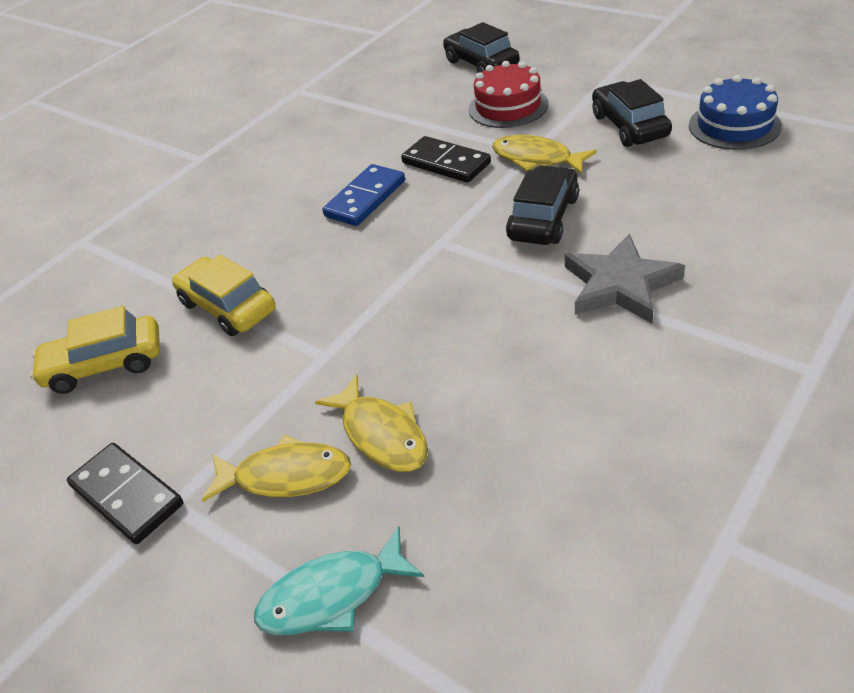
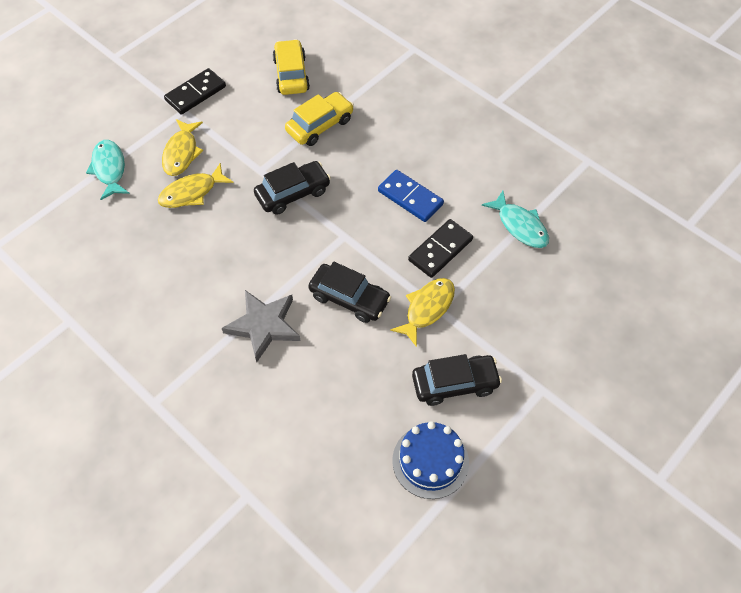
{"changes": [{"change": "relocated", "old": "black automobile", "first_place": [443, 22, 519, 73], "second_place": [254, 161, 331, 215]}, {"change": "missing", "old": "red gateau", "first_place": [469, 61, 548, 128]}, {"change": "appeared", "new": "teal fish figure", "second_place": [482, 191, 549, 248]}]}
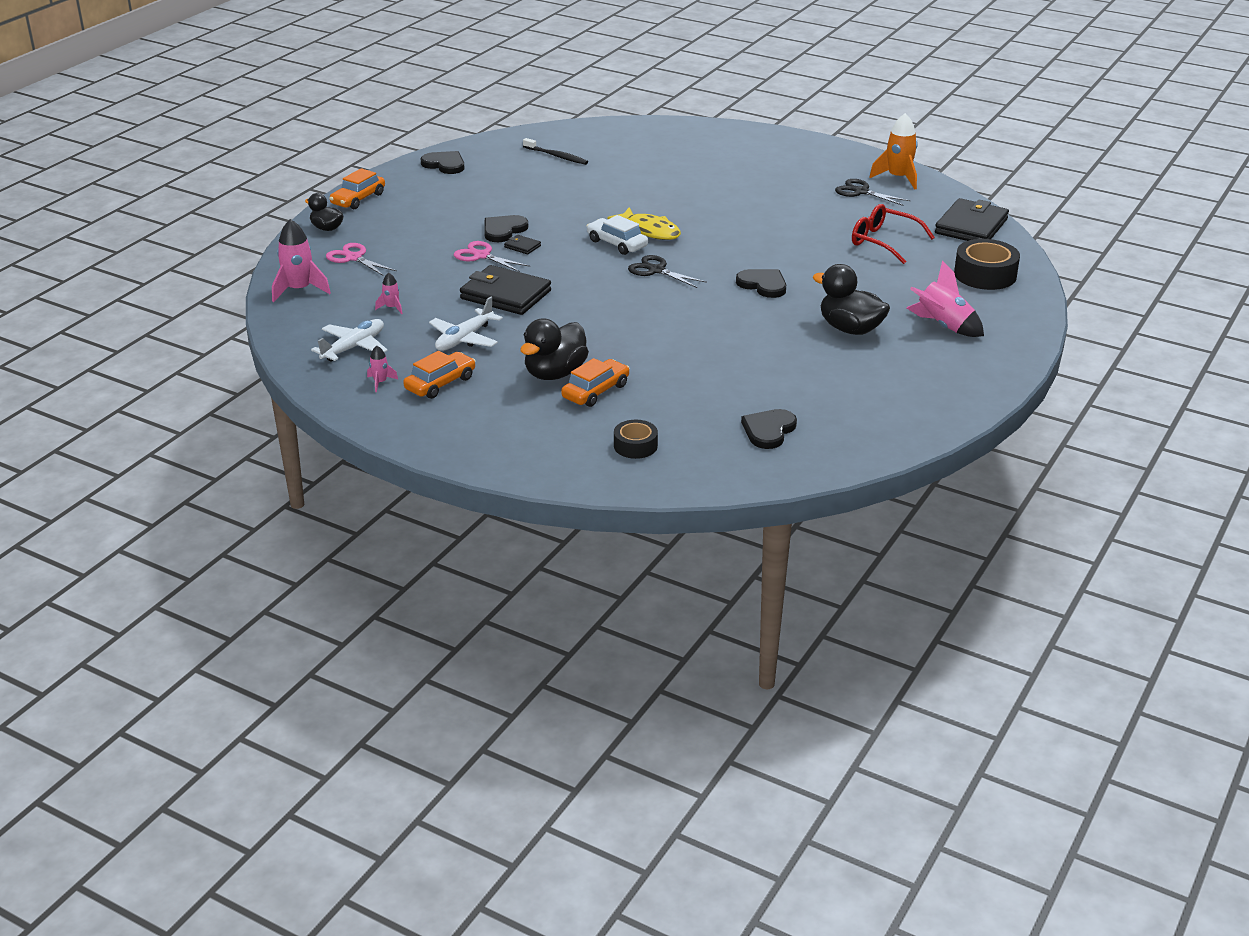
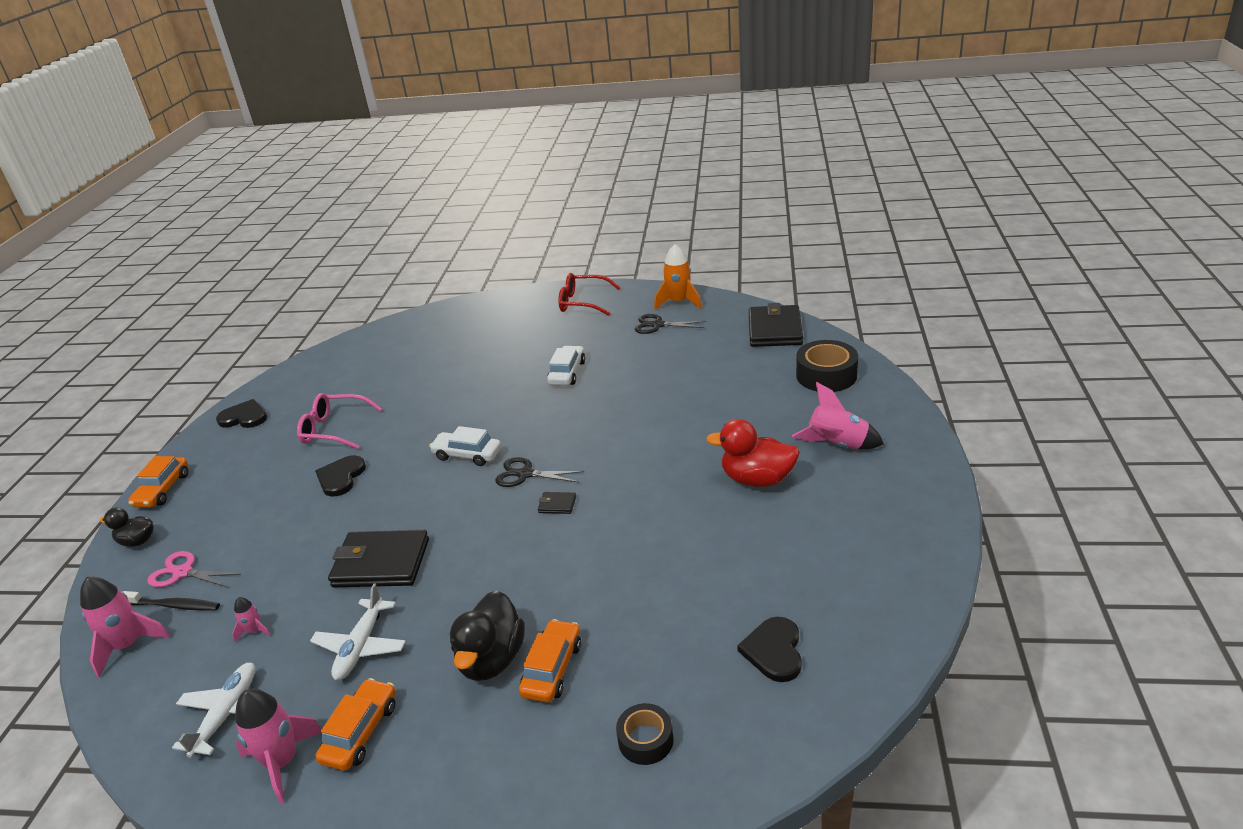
{"changes": [{"change": "relocated", "old": "black tooth brush", "first_place": [523, 138, 588, 165], "second_place": [123, 591, 220, 611]}, {"change": "relocated", "old": "red glasses", "first_place": [852, 204, 935, 264], "second_place": [559, 273, 621, 316]}, {"change": "missing", "old": "bright yellow fish figure", "first_place": [608, 207, 681, 240]}, {"change": "relocated", "old": "black card wallet", "first_place": [504, 235, 541, 254], "second_place": [538, 492, 576, 514]}, {"change": "missing", "old": "rose-pink pair of scissors", "first_place": [453, 241, 530, 272]}, {"change": "colour", "old": "black rubber duck", "new": "red rubber duck", "first_place": [813, 264, 890, 335], "second_place": [706, 419, 800, 487]}, {"change": "missing", "old": "black heart", "first_place": [736, 269, 786, 298]}, {"change": "size", "old": "rose-pink rocket", "first_place": [367, 346, 398, 392], "second_place": [235, 689, 322, 804], "factor": 1.99}, {"change": "appeared", "new": "pure white automobile", "second_place": [547, 346, 585, 386]}, {"change": "appeared", "new": "rose-pink glasses", "second_place": [297, 393, 382, 449]}]}
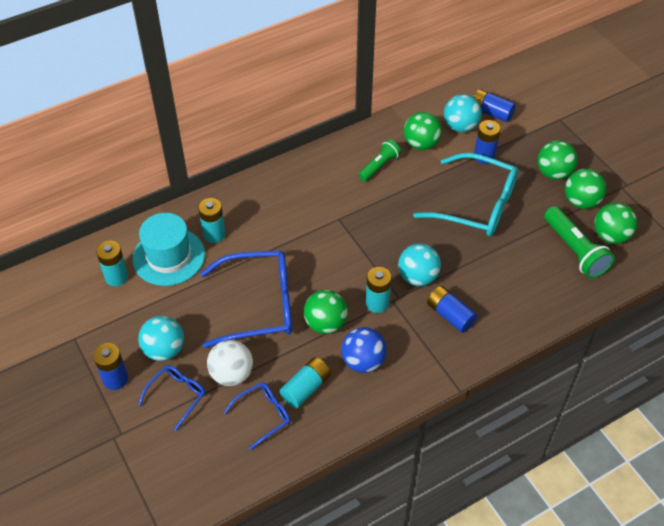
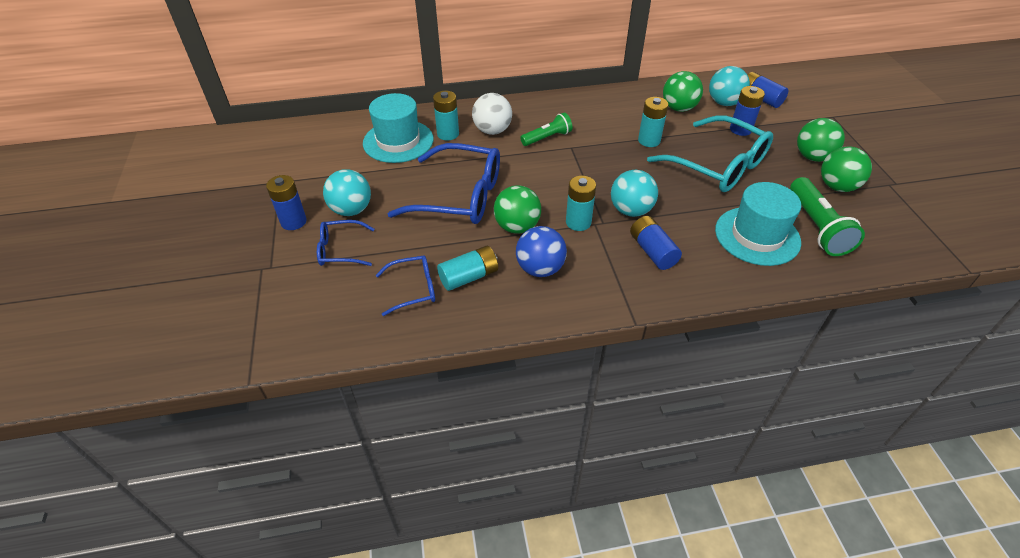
{"changes": [{"change": "relocated", "old": "green pocket torch", "first_place": [359, 140, 401, 181], "second_place": [520, 112, 573, 146]}, {"change": "missing", "old": "green ball", "first_place": [594, 203, 637, 244]}, {"change": "relocated", "old": "teal battery", "first_place": [96, 241, 128, 286], "second_place": [638, 97, 668, 147]}, {"change": "relocated", "old": "pure white ball", "first_place": [207, 340, 253, 386], "second_place": [472, 93, 512, 135]}, {"change": "spun", "old": "cobalt glasses", "first_place": [138, 365, 206, 431], "second_place": [317, 220, 374, 266], "degrees": -150}, {"change": "appeared", "new": "teal top hat", "second_place": [715, 182, 801, 266]}]}
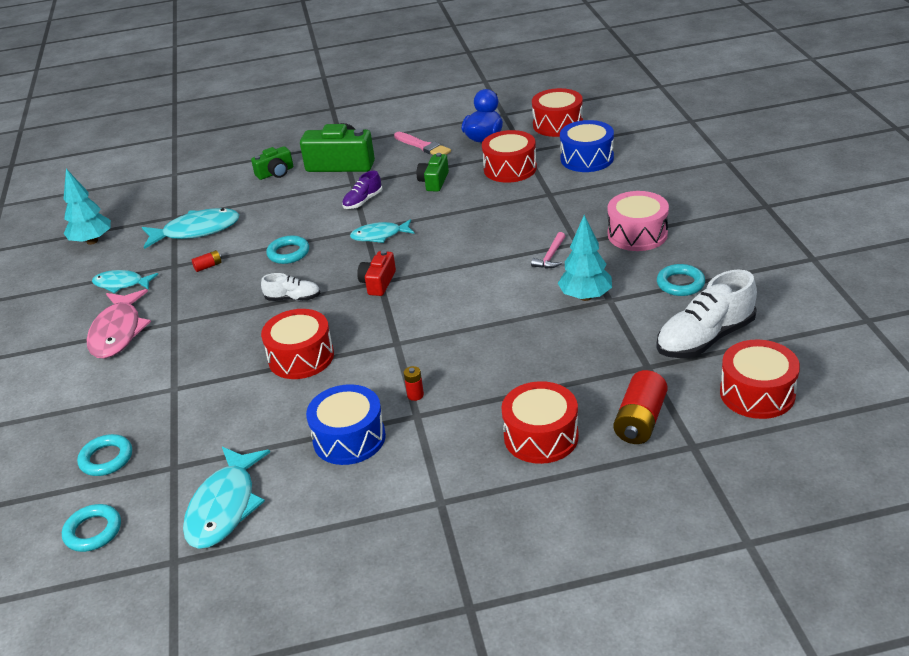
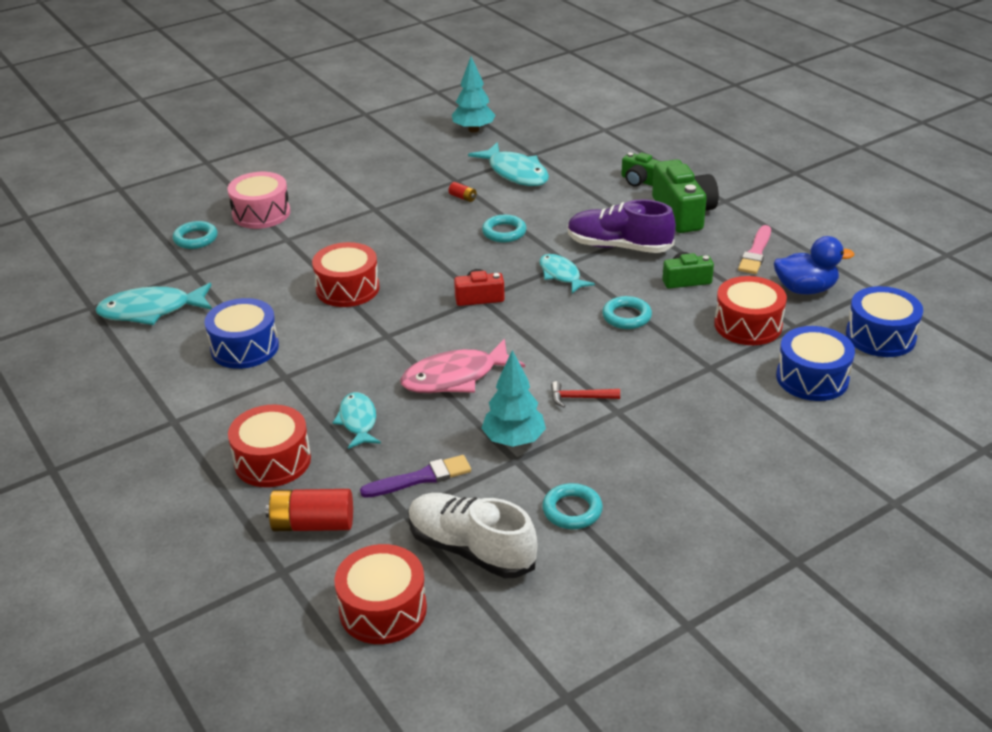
{"changes": [{"change": "colour", "old": "red toy drum", "new": "cobalt toy drum", "first_place": [532, 88, 583, 137], "second_place": [846, 286, 923, 357]}, {"change": "size", "old": "violet lace-up shoe", "first_place": [342, 171, 382, 209], "second_place": [568, 199, 676, 253], "factor": 1.88}, {"change": "relocated", "old": "rose-pink toy drum", "first_place": [608, 191, 669, 251], "second_place": [228, 172, 290, 229]}, {"change": "colour", "old": "rose-pink hammer", "new": "red hammer", "first_place": [531, 232, 565, 268], "second_place": [551, 381, 620, 407]}, {"change": "relocated", "old": "teal fish figure", "first_place": [92, 270, 158, 293], "second_place": [333, 392, 381, 449]}, {"change": "missing", "old": "pure white lace-up shoe", "first_place": [261, 273, 321, 301]}, {"change": "relocated", "old": "rose-pink fish figure", "first_place": [87, 289, 151, 359], "second_place": [400, 339, 525, 393]}, {"change": "missing", "old": "red battery", "first_place": [404, 366, 424, 401]}, {"change": "relocated", "old": "teal hoop", "first_place": [62, 504, 121, 552], "second_place": [602, 296, 652, 329]}, {"change": "appeared", "new": "violet paint brush", "second_place": [360, 455, 471, 498]}]}
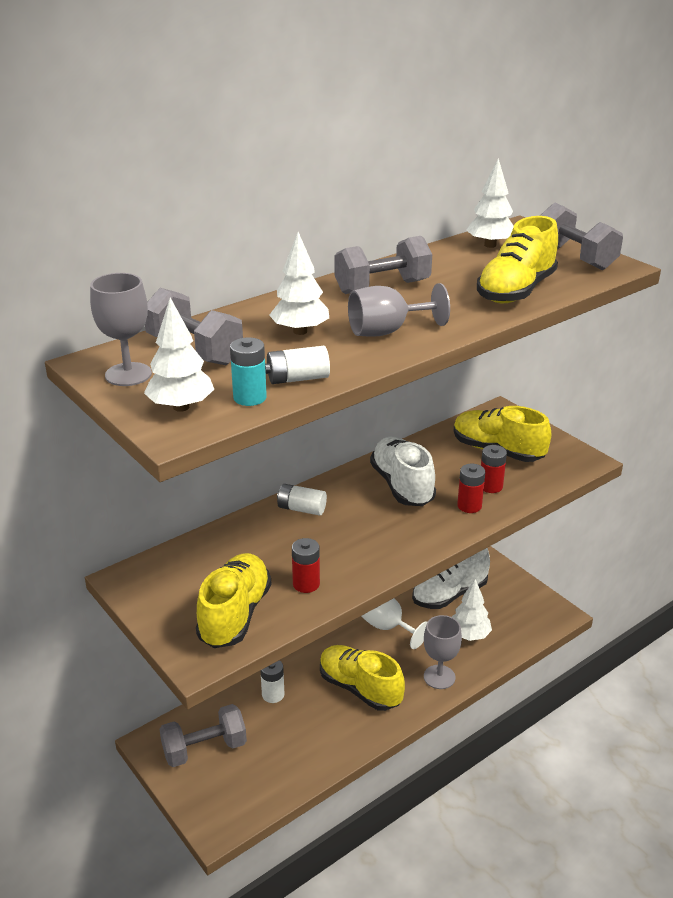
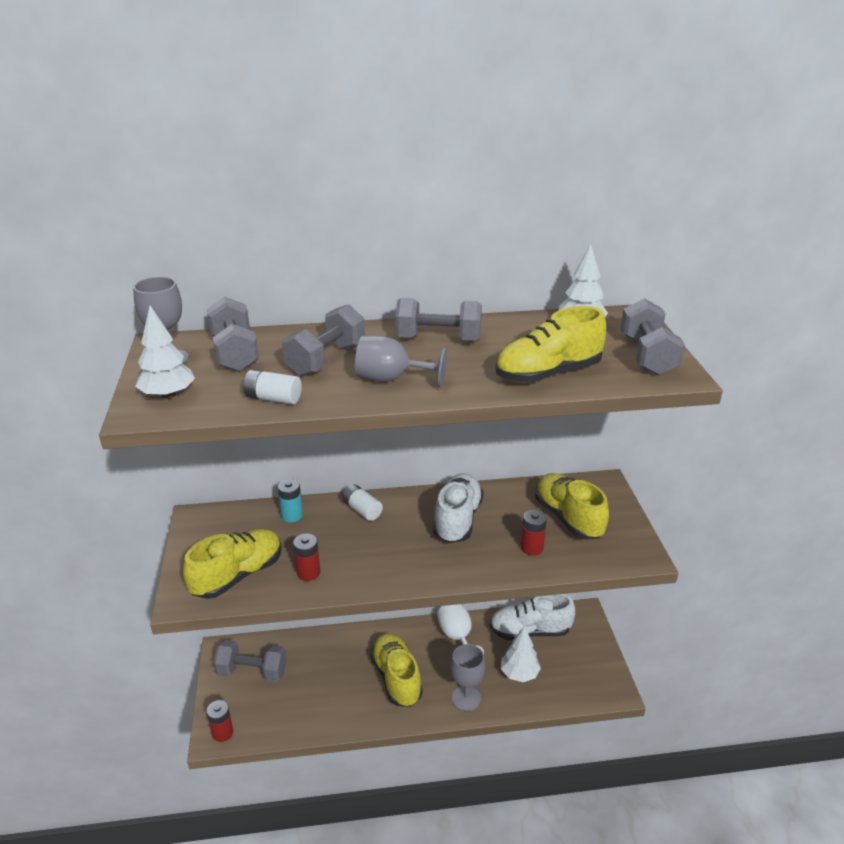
{"changes": [{"change": "exchanged", "old": "pure white fir tree", "new": "grey free weight", "first_place": [269, 232, 329, 335], "second_place": [282, 304, 365, 377]}, {"change": "relocated", "old": "teal battery", "first_place": [230, 337, 267, 406], "second_place": [278, 479, 303, 523]}, {"change": "relocated", "old": "red battery", "first_place": [457, 464, 485, 513], "second_place": [206, 700, 233, 742]}, {"change": "missing", "old": "pure white battery", "first_place": [260, 660, 284, 703]}]}
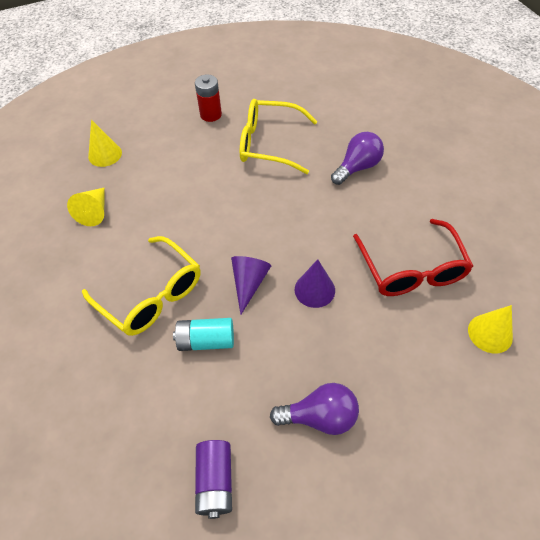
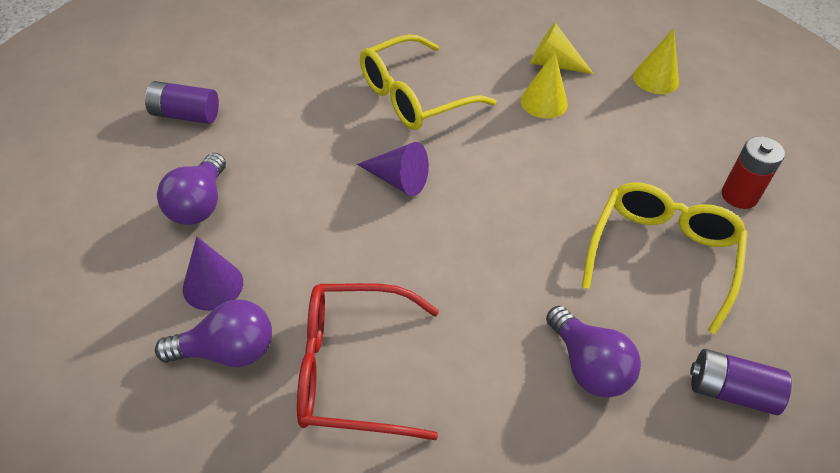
{"changes": [{"change": "relocated", "old": "violet cone shape", "first_place": [295, 259, 335, 308], "second_place": [183, 236, 243, 311]}, {"change": "relocated", "old": "bright yellow cone shape", "first_place": [468, 305, 513, 353], "second_place": [520, 51, 568, 119]}, {"change": "missing", "old": "teal battery", "first_place": [173, 318, 234, 351]}, {"change": "appeared", "new": "violet lightbulb", "second_place": [155, 300, 272, 367]}, {"change": "appeared", "new": "violet battery", "second_place": [690, 349, 792, 415]}]}
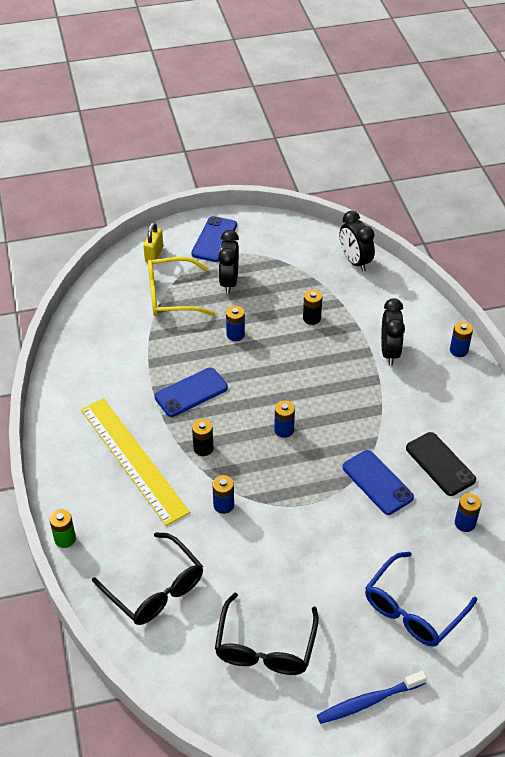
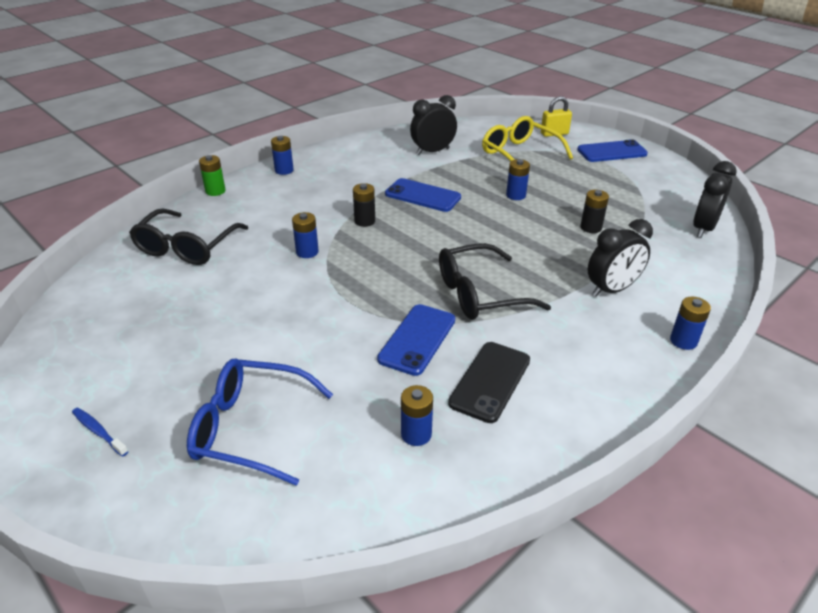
{"changes": [{"change": "relocated", "old": "black alarm clock", "first_place": [218, 230, 239, 294], "second_place": [410, 95, 457, 155]}, {"change": "missing", "old": "bright yellow measuring stick", "first_place": [81, 398, 190, 526]}, {"change": "relocated", "old": "cobalt battery", "first_place": [274, 401, 295, 438], "second_place": [271, 136, 294, 175]}, {"change": "relocated", "old": "black glasses", "first_place": [215, 593, 319, 675], "second_place": [439, 243, 551, 320]}, {"change": "size", "old": "cobalt tooth brush", "first_place": [317, 671, 427, 724], "second_place": [72, 408, 128, 457], "factor": 0.59}]}
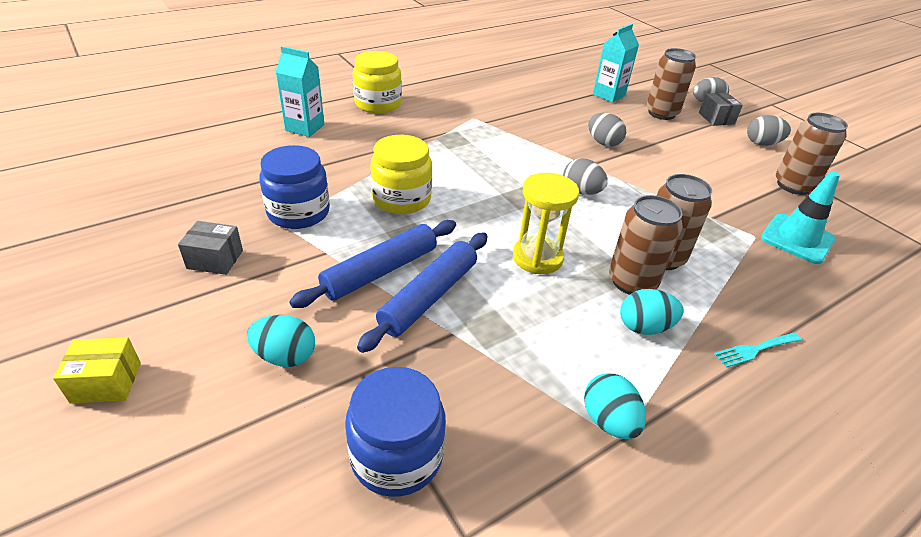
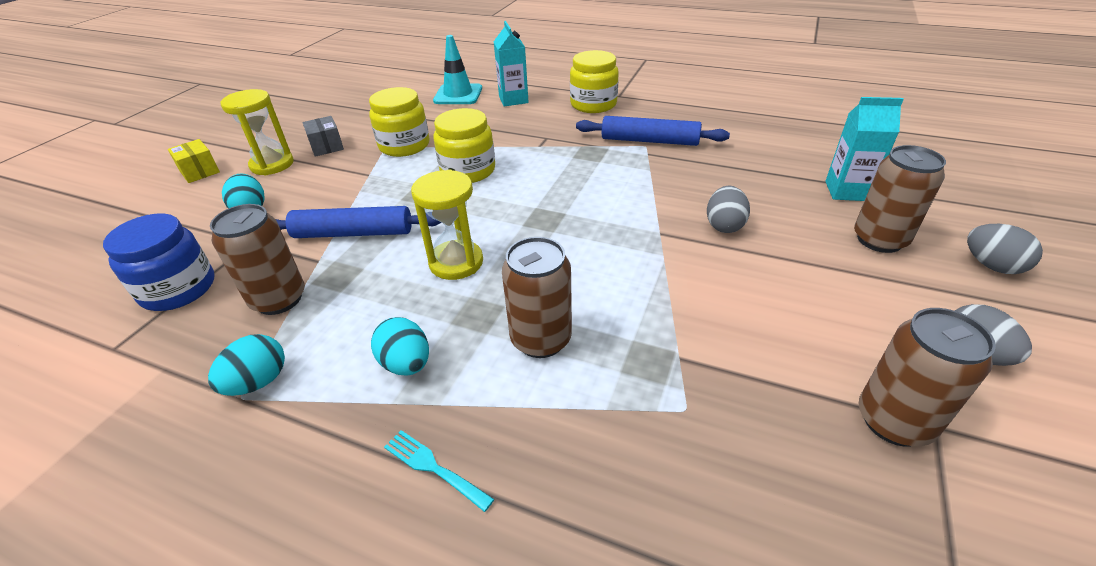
{"changes": [{"change": "missing", "old": "grey package", "first_place": [699, 93, 743, 126]}, {"change": "colour", "old": "cobalt jar", "new": "bright yellow jar", "first_place": [259, 145, 330, 229], "second_place": [369, 87, 430, 157]}, {"change": "missing", "old": "grey egg shape", "first_place": [563, 158, 608, 195]}, {"change": "relocated", "old": "teal traffic cone", "first_place": [761, 171, 840, 264], "second_place": [433, 35, 482, 104]}, {"change": "relocated", "old": "russet can", "first_place": [609, 195, 683, 295], "second_place": [210, 204, 305, 315]}, {"change": "relocated", "old": "cobalt pastry roller", "first_place": [289, 220, 456, 308], "second_place": [576, 116, 730, 146]}, {"change": "appeared", "new": "bright yellow sandglass", "second_place": [221, 89, 294, 175]}]}
